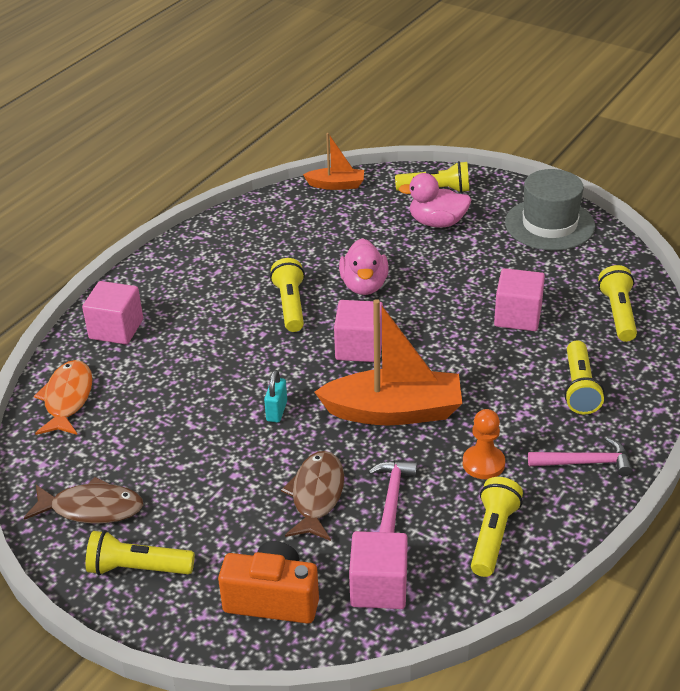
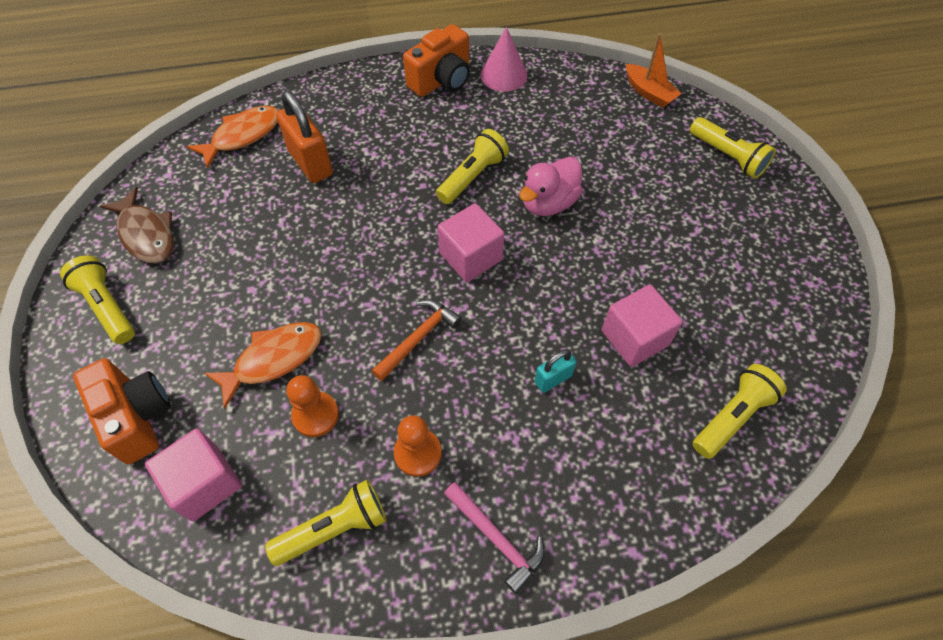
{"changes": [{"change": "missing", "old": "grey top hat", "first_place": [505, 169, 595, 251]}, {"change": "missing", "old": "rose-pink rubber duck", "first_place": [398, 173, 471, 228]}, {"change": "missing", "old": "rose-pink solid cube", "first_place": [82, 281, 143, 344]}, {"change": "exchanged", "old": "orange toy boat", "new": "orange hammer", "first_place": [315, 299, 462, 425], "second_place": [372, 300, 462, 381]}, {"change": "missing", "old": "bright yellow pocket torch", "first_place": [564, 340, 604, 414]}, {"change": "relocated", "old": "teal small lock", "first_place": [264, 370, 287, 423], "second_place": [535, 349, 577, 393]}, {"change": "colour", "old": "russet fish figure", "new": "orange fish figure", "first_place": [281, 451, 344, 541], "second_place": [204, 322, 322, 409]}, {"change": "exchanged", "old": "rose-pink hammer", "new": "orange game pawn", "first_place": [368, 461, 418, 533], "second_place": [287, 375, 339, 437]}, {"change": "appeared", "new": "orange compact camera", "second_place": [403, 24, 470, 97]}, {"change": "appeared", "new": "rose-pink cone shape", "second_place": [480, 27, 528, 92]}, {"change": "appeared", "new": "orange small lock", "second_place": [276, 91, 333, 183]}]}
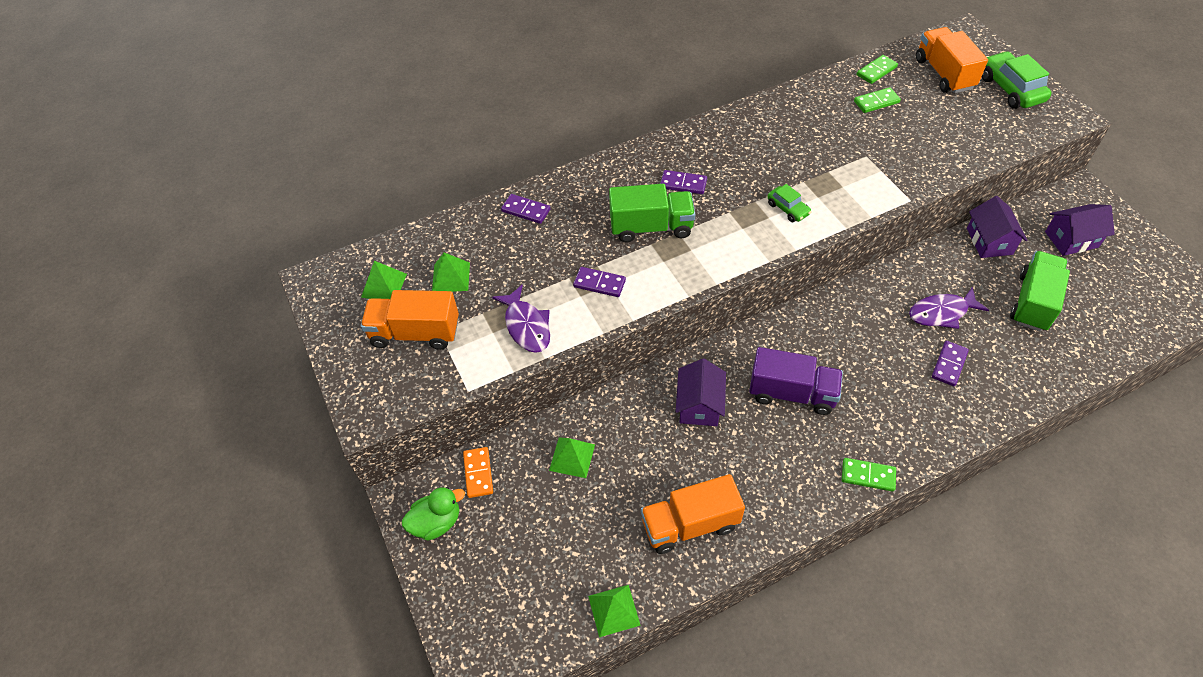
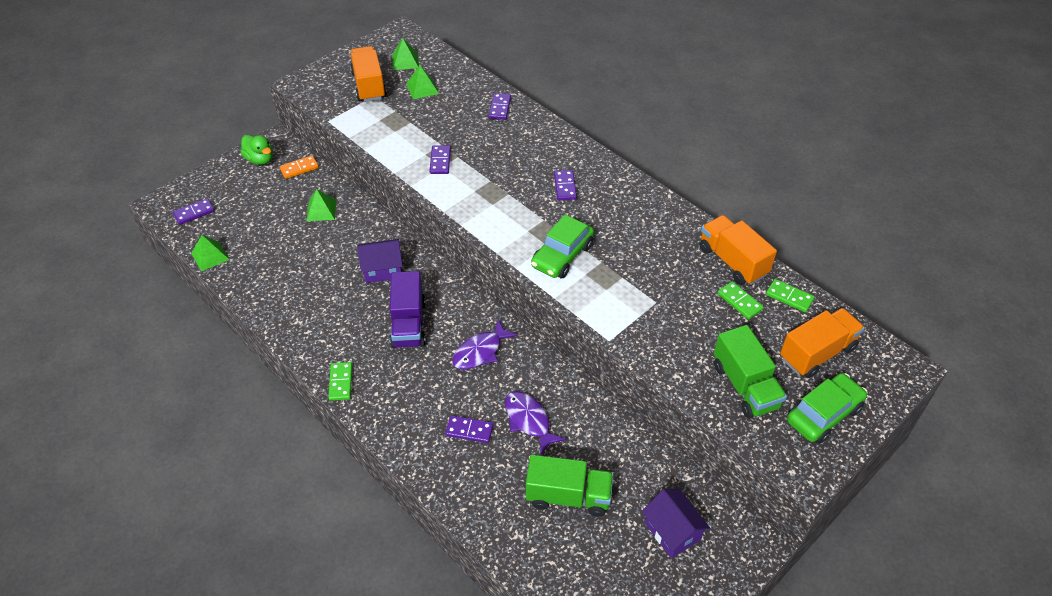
{"changes": [{"change": "relocated", "old": "green truck", "first_place": [609, 184, 695, 242], "second_place": [714, 325, 787, 418]}, {"change": "size", "old": "green automobile", "first_place": [767, 184, 812, 222], "second_place": [531, 215, 594, 278], "factor": 1.8}, {"change": "missing", "old": "violet house", "first_place": [967, 196, 1027, 258]}, {"change": "relocated", "old": "violet fish figure", "first_place": [492, 285, 550, 353], "second_place": [453, 319, 518, 370]}, {"change": "relocated", "old": "orange truck", "first_place": [641, 474, 745, 554], "second_place": [699, 215, 777, 285]}, {"change": "appeared", "new": "violet domino tile", "second_place": [173, 198, 215, 225]}]}
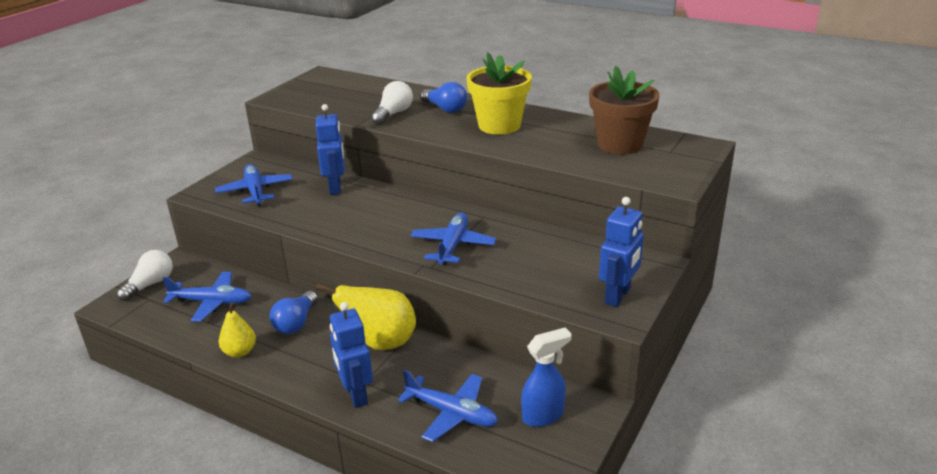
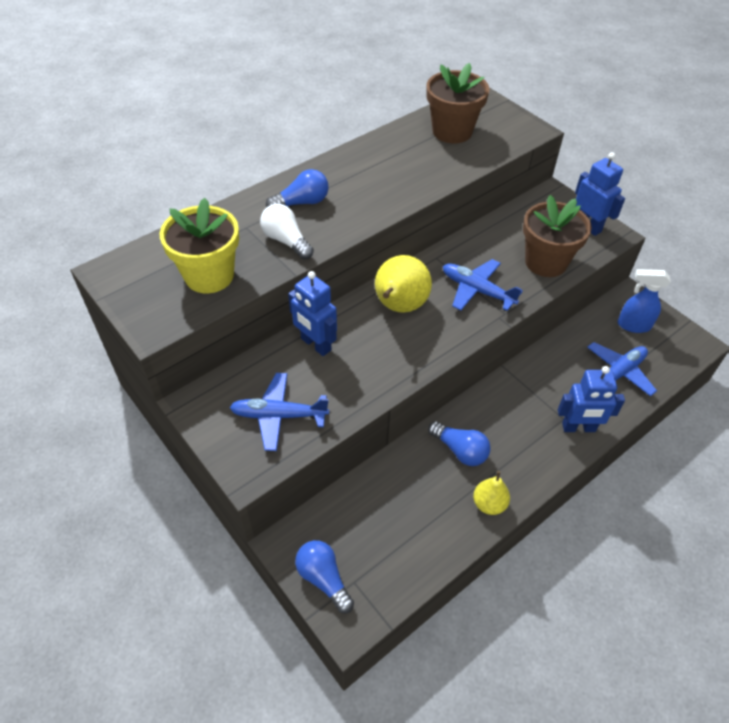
{"changes": [{"change": "relocated", "old": "bright yellow flower pot", "first_place": [467, 52, 532, 135], "second_place": [160, 198, 239, 293]}, {"change": "spun", "old": "cobalt robot figure", "first_place": [316, 104, 344, 195], "second_place": [288, 271, 337, 356], "degrees": -150}, {"change": "colour", "old": "pure white lightbulb", "new": "cobalt lightbulb", "first_place": [117, 250, 173, 301], "second_place": [295, 540, 354, 613]}, {"change": "missing", "old": "cobalt aeroplane", "first_place": [163, 272, 252, 322]}, {"change": "relocated", "old": "bright yellow pear", "first_place": [316, 284, 416, 350], "second_place": [375, 255, 432, 313]}, {"change": "spun", "old": "cobalt spray bottle", "first_place": [521, 328, 572, 427], "second_place": [618, 269, 671, 333], "degrees": -75}, {"change": "appeared", "new": "russet flower pot", "second_place": [523, 195, 592, 277]}]}
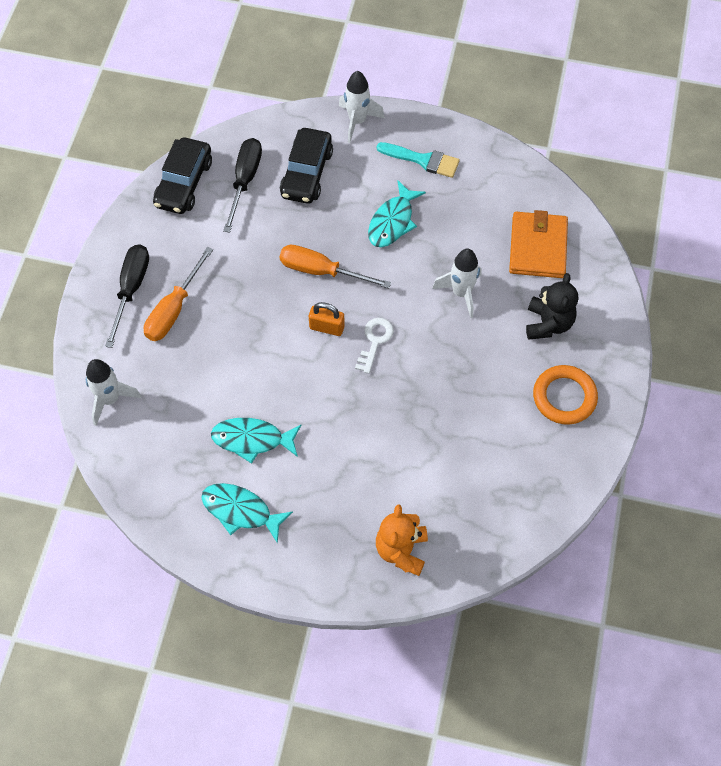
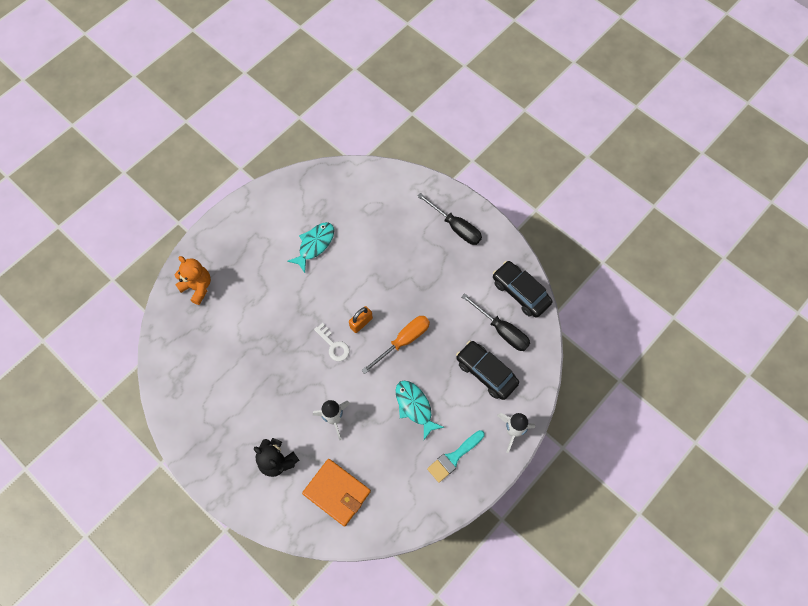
{"changes": [{"change": "missing", "old": "orange hand screwdriver", "first_place": [144, 247, 213, 341]}, {"change": "missing", "old": "pure white rocket", "first_place": [86, 359, 142, 426]}, {"change": "missing", "old": "orange hoop", "first_place": [533, 365, 598, 425]}, {"change": "missing", "old": "teal fish figure", "first_place": [201, 483, 293, 543]}]}
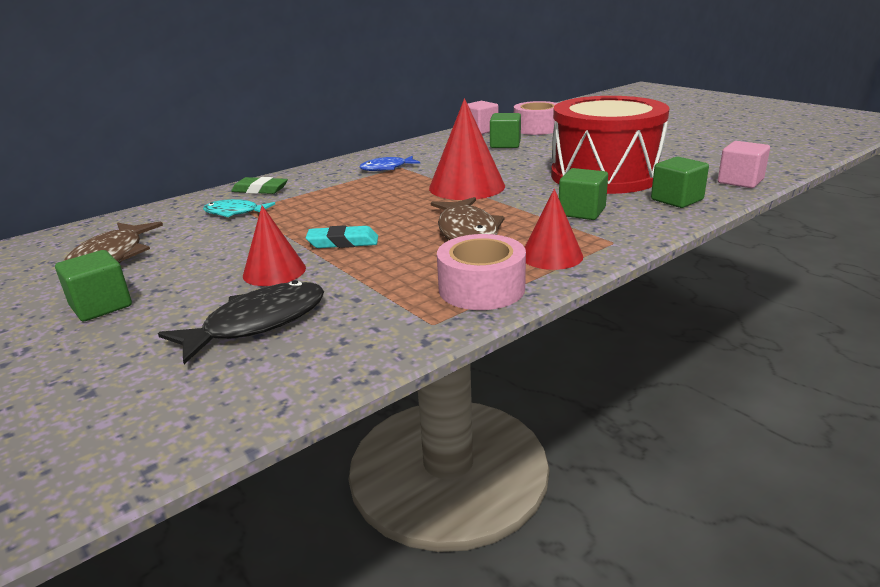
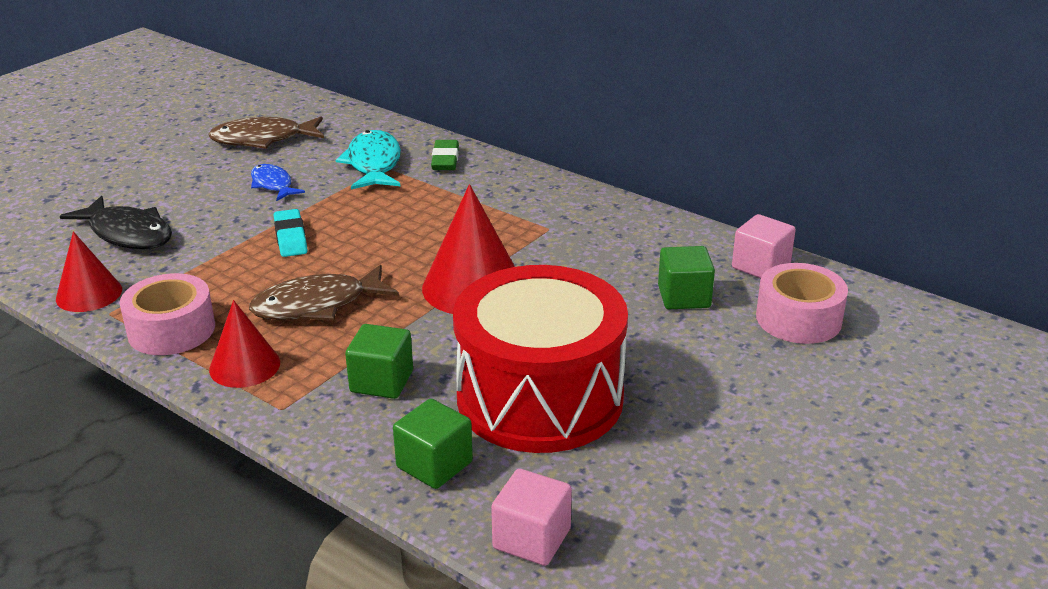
{"changes": [{"change": "relocated", "old": "cobalt fish figure", "first_place": [359, 156, 420, 171], "second_place": [251, 164, 305, 201]}, {"change": "size", "old": "teal fish figure", "first_place": [203, 199, 275, 217], "second_place": [336, 130, 401, 190], "factor": 1.6}, {"change": "relocated", "old": "red cone shape", "first_place": [243, 205, 306, 286], "second_place": [56, 231, 122, 312]}, {"change": "missing", "old": "green solid cube", "first_place": [55, 250, 132, 321]}]}
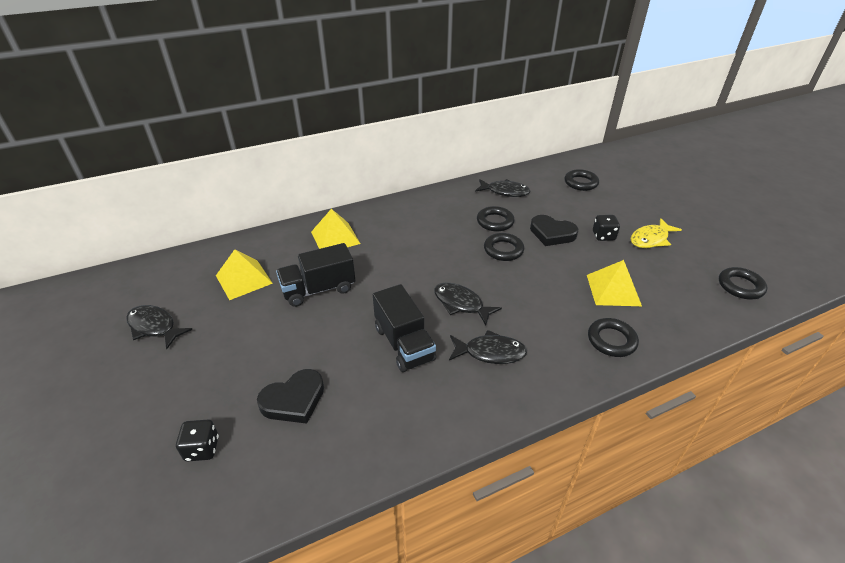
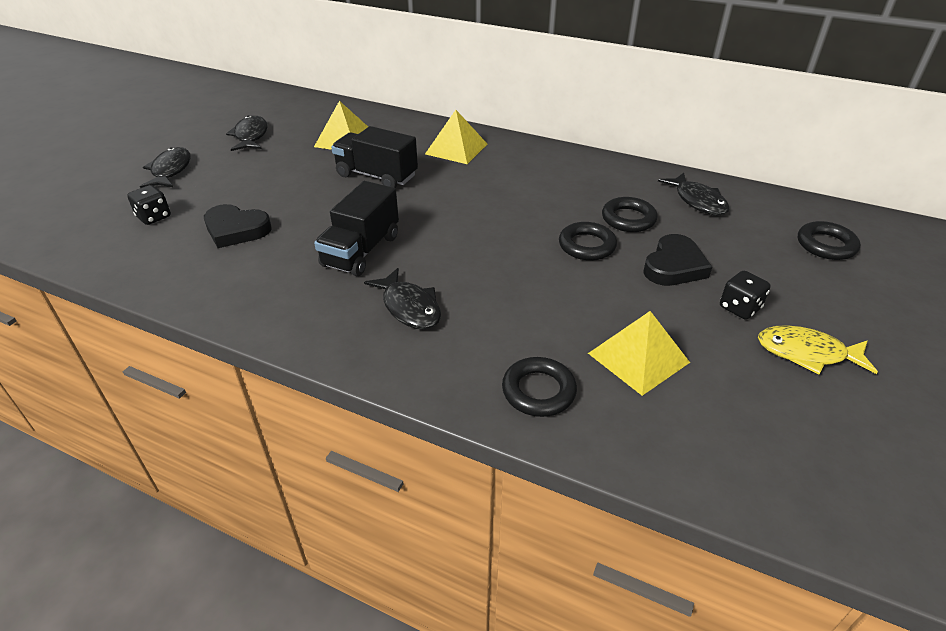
{"changes": [{"change": "spun", "old": "black heart", "first_place": [530, 215, 578, 246], "second_place": [643, 234, 712, 286], "degrees": -135}, {"change": "missing", "old": "black hoop", "first_place": [719, 267, 768, 299]}, {"change": "relocated", "old": "black fish figure", "first_place": [434, 282, 502, 325], "second_place": [140, 147, 191, 188]}]}
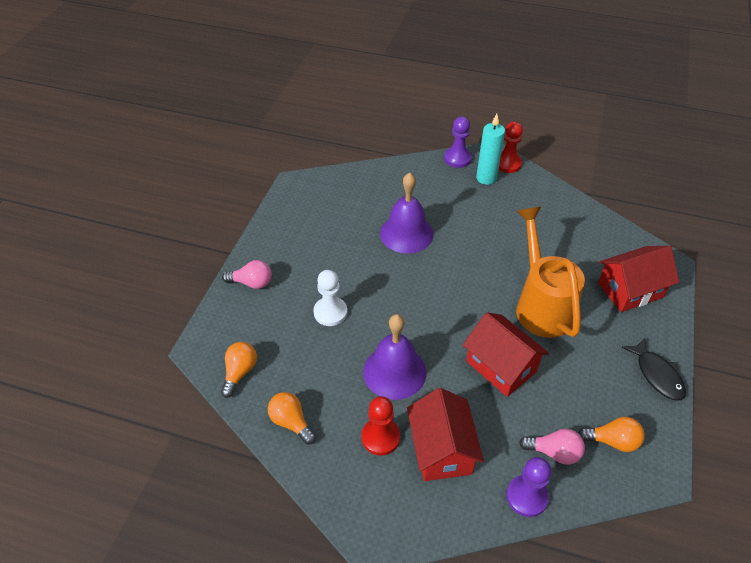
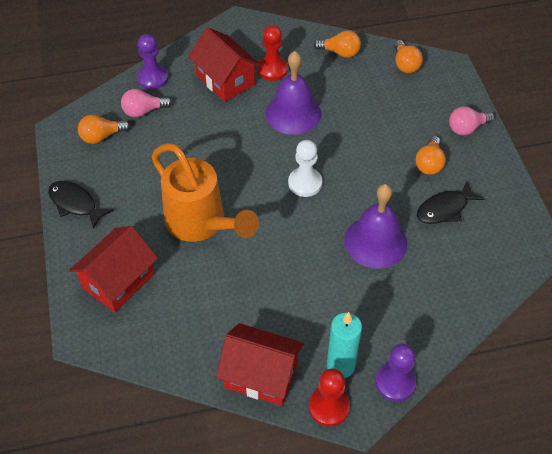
{"changes": [{"change": "relocated", "old": "pure white game pawn", "first_place": [313, 270, 347, 326], "second_place": [288, 140, 322, 197]}, {"change": "relocated", "old": "red house", "first_place": [463, 312, 549, 397], "second_place": [216, 323, 304, 406]}, {"change": "appeared", "new": "orange lightbulb", "second_place": [415, 136, 446, 175]}, {"change": "appeared", "new": "black fish figure", "second_place": [417, 181, 484, 224]}]}
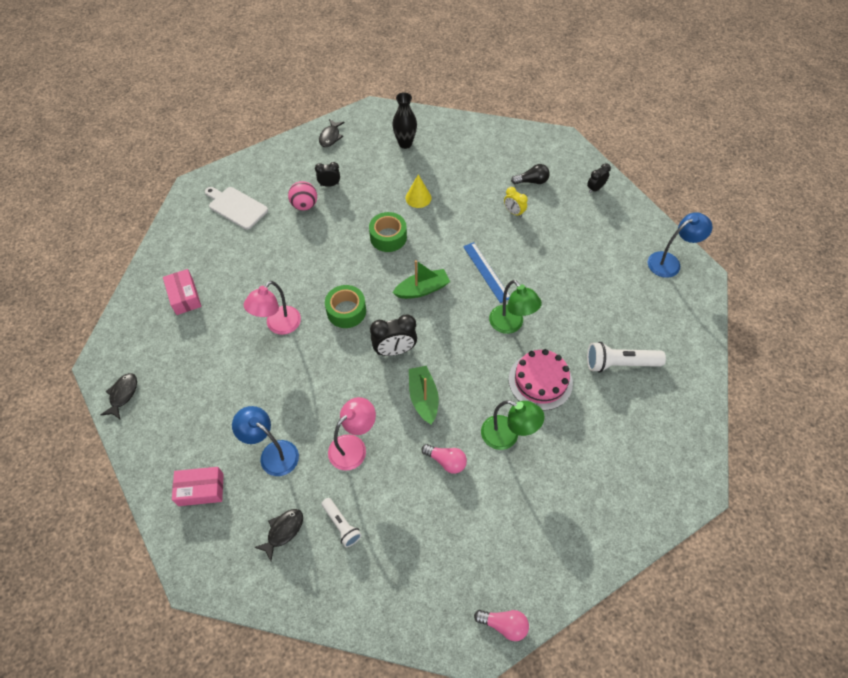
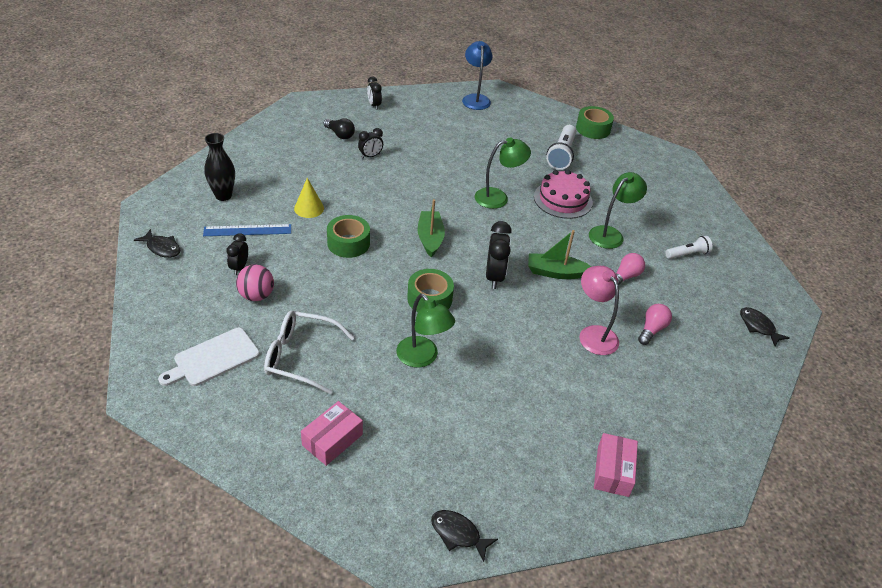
{"changes": [{"change": "spun", "old": "black lightbulb", "first_place": [511, 164, 550, 184], "second_place": [323, 118, 355, 139], "degrees": 120}, {"change": "colour", "old": "bright yellow alarm clock", "new": "black alarm clock", "first_place": [504, 187, 528, 217], "second_place": [358, 128, 383, 159]}, {"change": "relocated", "old": "cobalt measuring stick", "first_place": [463, 242, 510, 303], "second_place": [203, 224, 291, 236]}, {"change": "spun", "old": "rose-pink package", "first_place": [163, 269, 202, 315], "second_place": [301, 401, 363, 466], "degrees": -45}, {"change": "colour", "old": "rose-pink reading lamp", "new": "green reading lamp", "first_place": [244, 281, 301, 335], "second_place": [396, 294, 455, 368]}, {"change": "missing", "old": "cobalt reading lamp", "first_place": [232, 406, 299, 476]}, {"change": "relocated", "old": "pure white pocket torch", "first_place": [321, 498, 362, 547], "second_place": [665, 236, 713, 259]}, {"change": "relocated", "old": "black fish figure", "first_place": [254, 509, 303, 561], "second_place": [740, 307, 790, 346]}, {"change": "relocated", "old": "rose-pink lightbulb", "first_place": [474, 610, 529, 641], "second_place": [638, 304, 672, 345]}, {"change": "appeared", "new": "green sticky tape", "second_place": [576, 106, 614, 139]}, {"change": "appeared", "new": "pure white glasses", "second_place": [264, 311, 355, 394]}]}
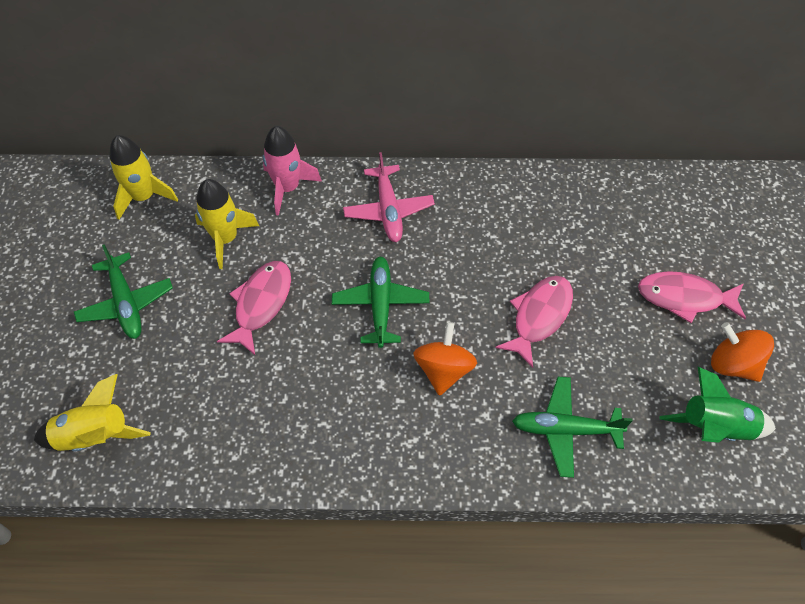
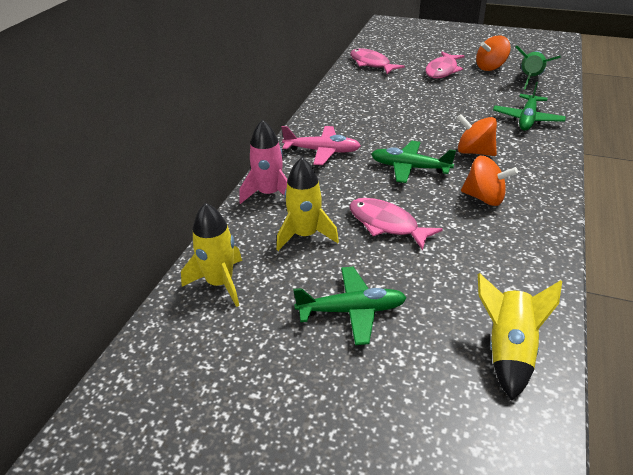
{"changes": [{"change": "relocated", "old": "rose-pink fish figure", "first_place": [495, 276, 573, 368], "second_place": [350, 49, 405, 74]}, {"change": "appeared", "new": "orange whirligig", "second_place": [461, 156, 518, 206]}]}
